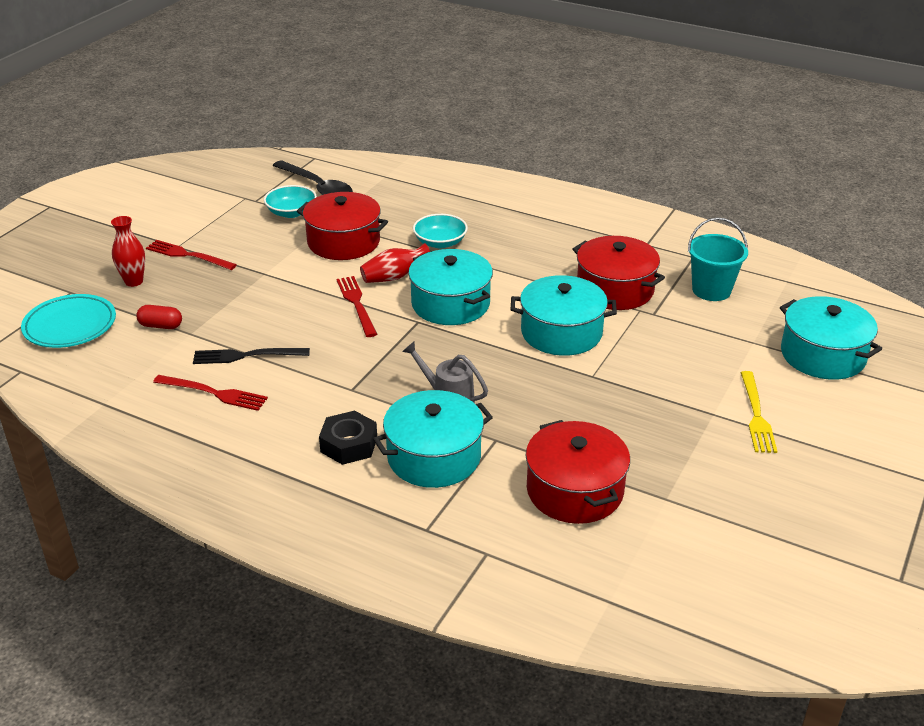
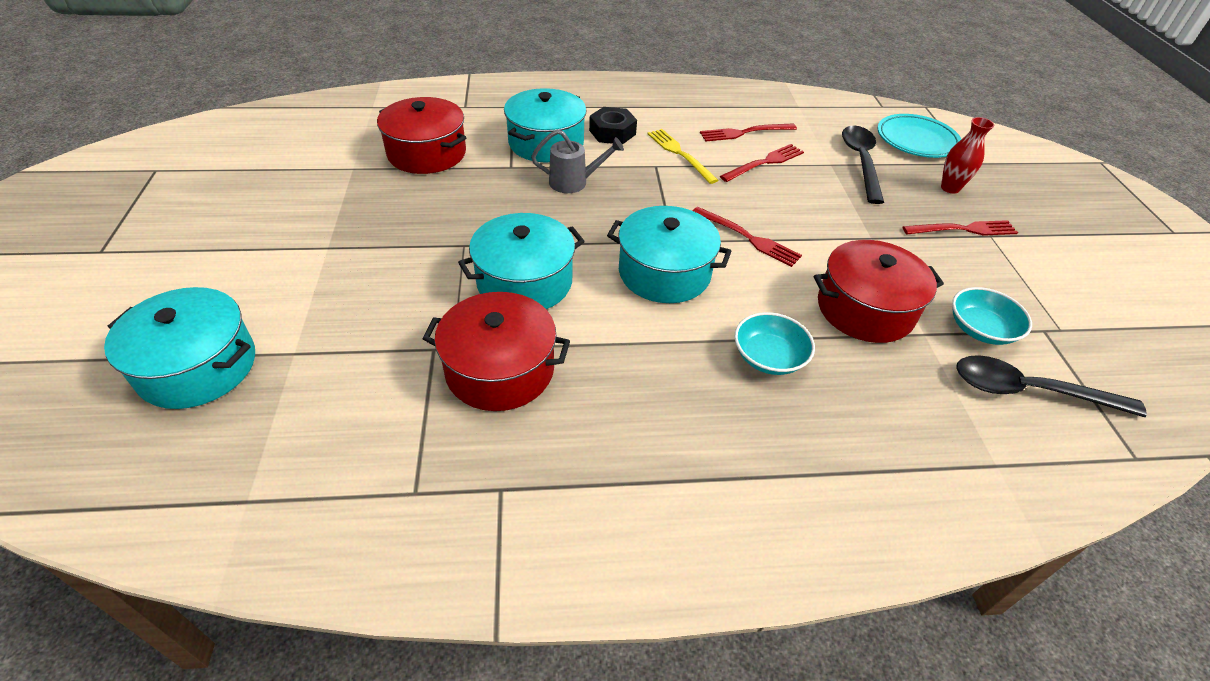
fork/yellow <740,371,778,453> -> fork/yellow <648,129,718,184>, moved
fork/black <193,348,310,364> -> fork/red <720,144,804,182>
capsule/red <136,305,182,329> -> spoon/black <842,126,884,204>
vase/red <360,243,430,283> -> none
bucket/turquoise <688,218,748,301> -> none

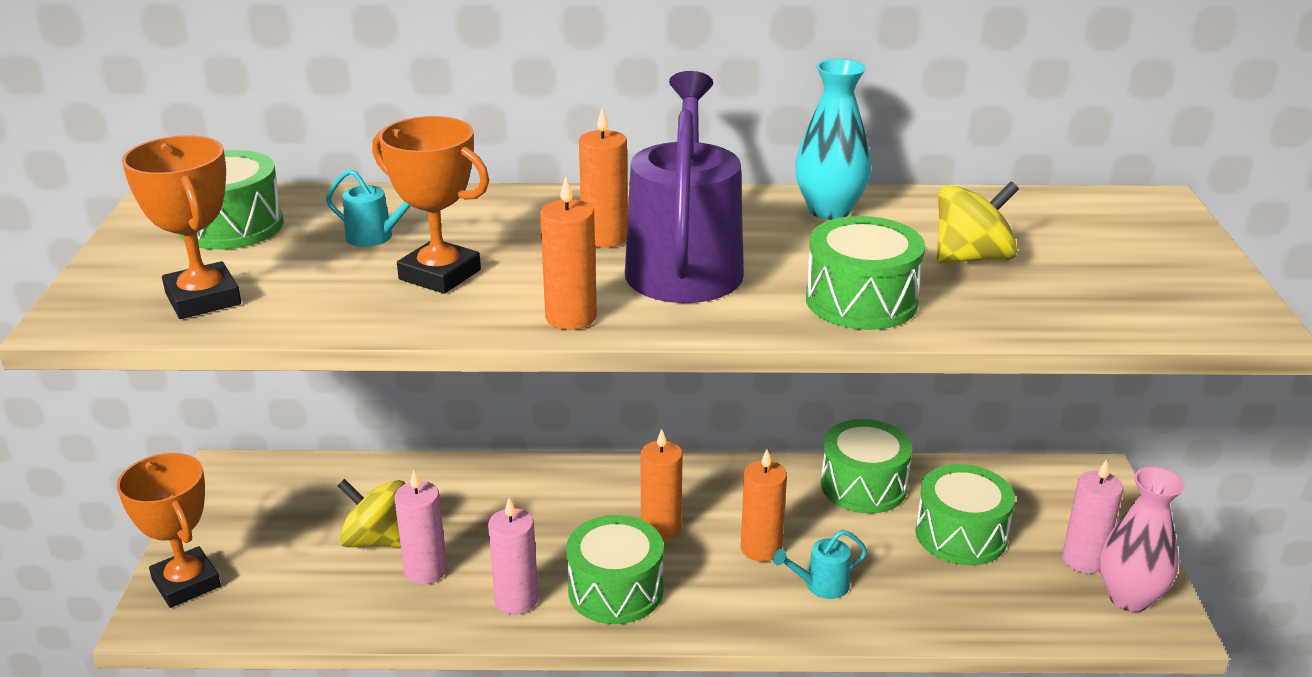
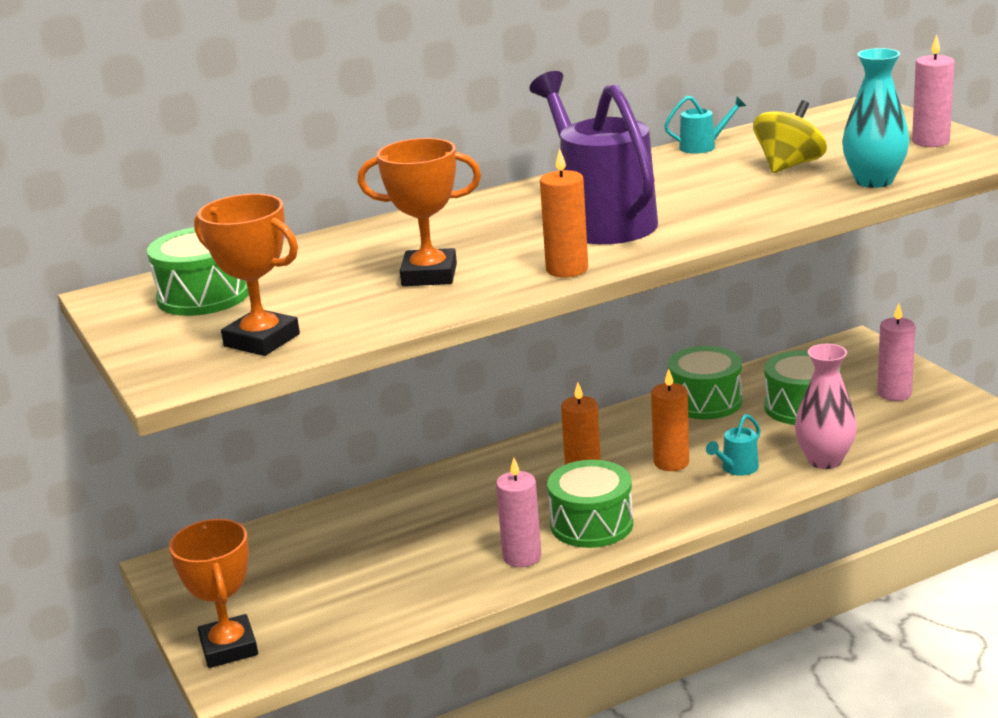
trophy/orange <117,453,221,608> -> trophy/orange <169,519,258,668>, 45 degrees clockwise
watering can/turquoise <326,169,411,247> -> watering can/turquoise <664,96,746,154>, moved
vase/pink <1099,467,1185,612> -> vase/pink <795,344,857,469>, moved
vase/turquoise <795,59,871,220> -> vase/turquoise <842,48,909,188>, moved
candle/pink <395,470,447,584> -> candle/pink <912,34,955,147>, moved
spinning top/yellow <337,479,405,547> -> none
candle/orange <579,108,628,248> -> none
drum/green <806,216,925,330> -> none

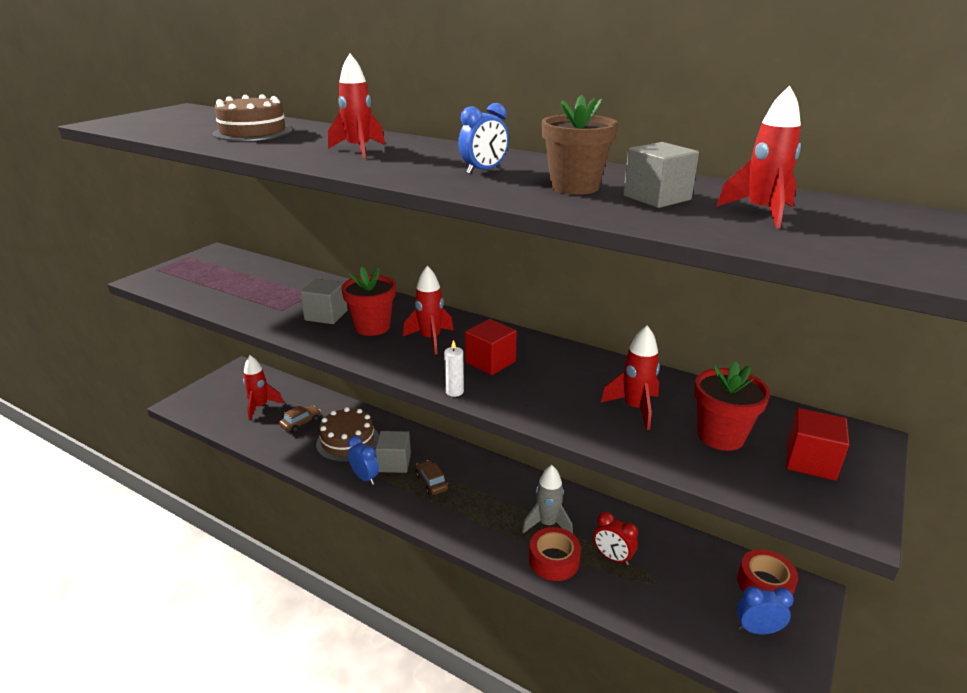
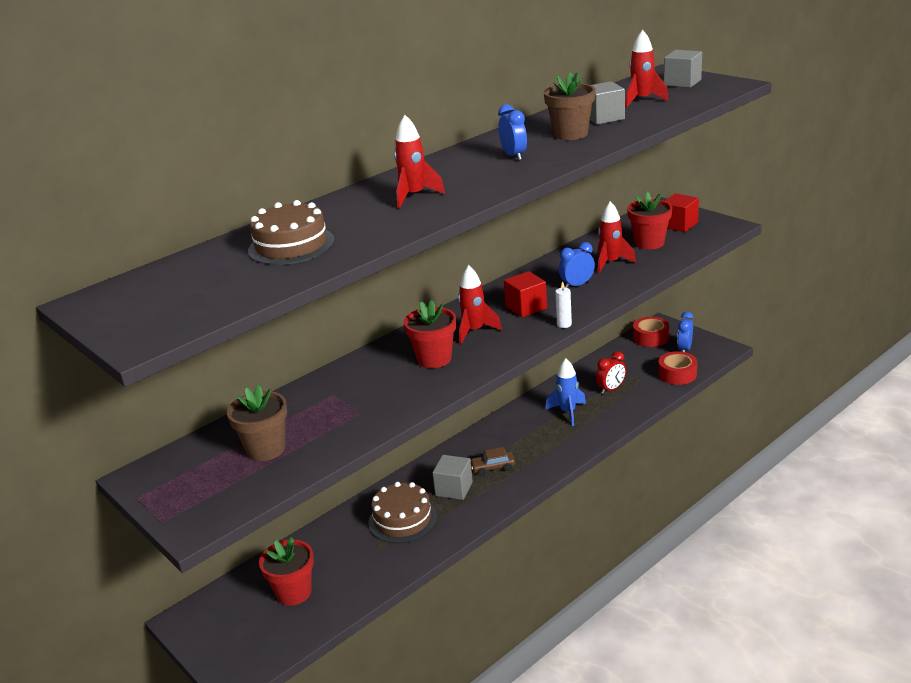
none -> flower pot/brown <227,385,287,461>
rocket/red <243,355,284,420> -> flower pot/red <259,537,314,606>
rocket/grey <522,465,573,533> -> rocket/blue <545,358,586,426>
clock/blue <348,436,379,485> -> clock/blue <559,242,595,288>, moved
tape/red <529,527,581,581> -> tape/red <658,351,697,385>, moved
cube/grey <300,279,348,324> -> cube/grey <664,50,702,88>, moved
car/brown <279,405,321,433> -> none

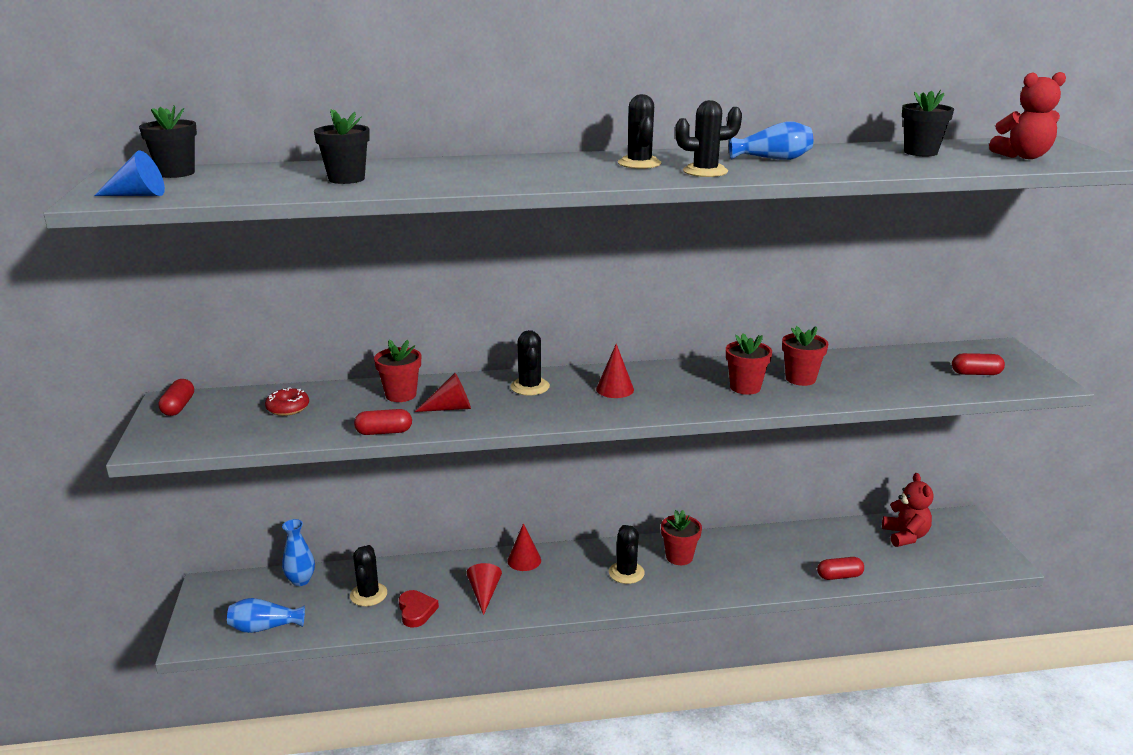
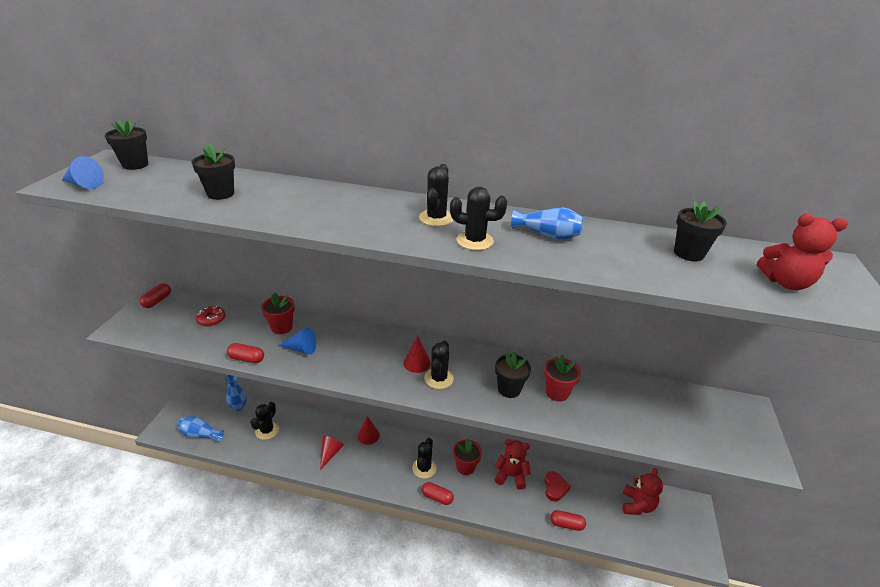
cone/red <415,373,471,412> -> cone/blue <278,327,316,355>
capsule/red <952,353,1005,375> -> capsule/red <422,482,454,505>, moved
cactus/black <511,330,550,395> -> cactus/black <424,341,454,389>, moved
flower pot/red <726,333,772,395> -> flower pot/black <495,351,531,398>
none -> teddy bear/red <495,439,531,490>
heart/red <399,590,439,628> -> heart/red <544,471,571,502>, moved

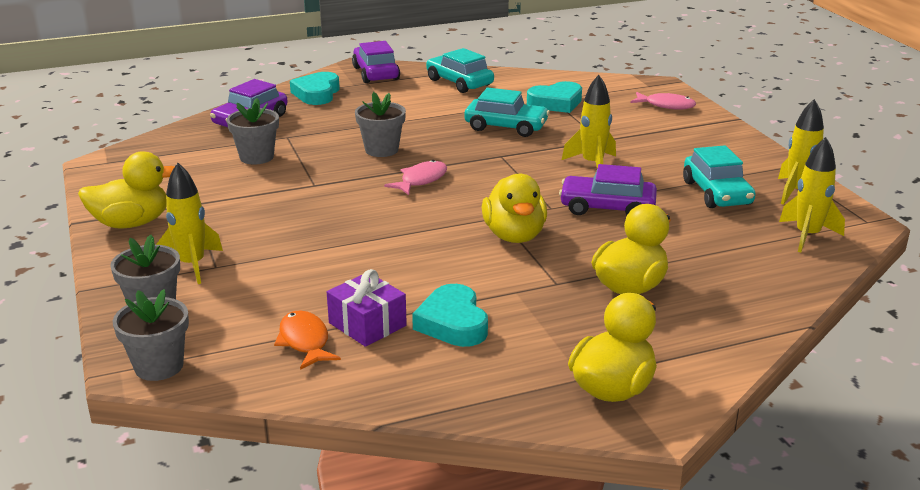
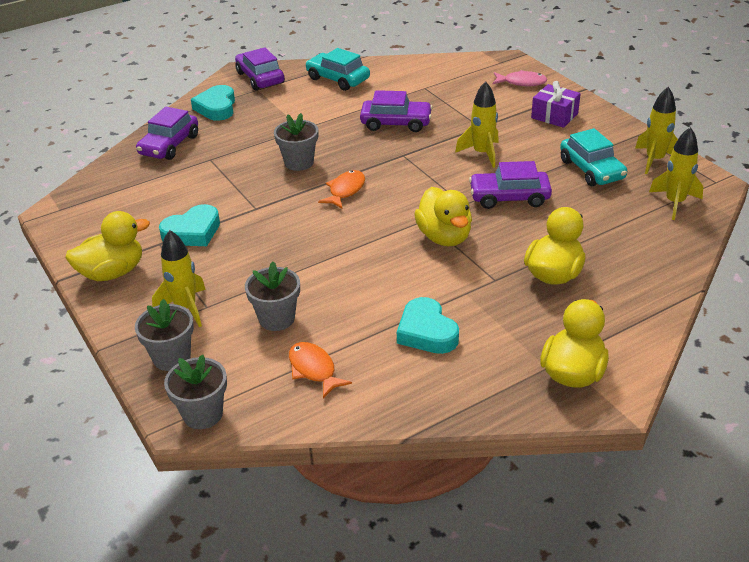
heart/turquoise <527,81,582,113> -> heart/turquoise <159,204,220,246>, moved
flower pot/grey <227,98,279,165> -> flower pot/grey <245,262,300,331>, moved
fish/pink <384,160,447,195> -> fish/orange <318,170,365,209>
car/turquoise <464,87,550,137> -> car/purple <360,90,433,132>
gift/purple <327,269,407,347> -> gift/purple <531,81,581,128>, moved

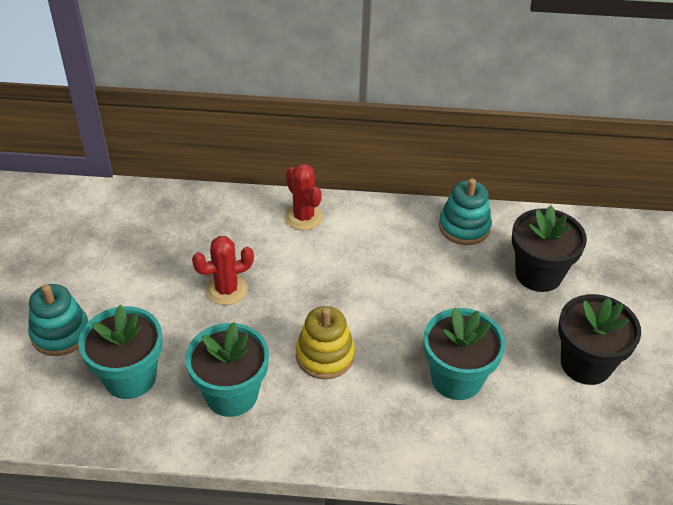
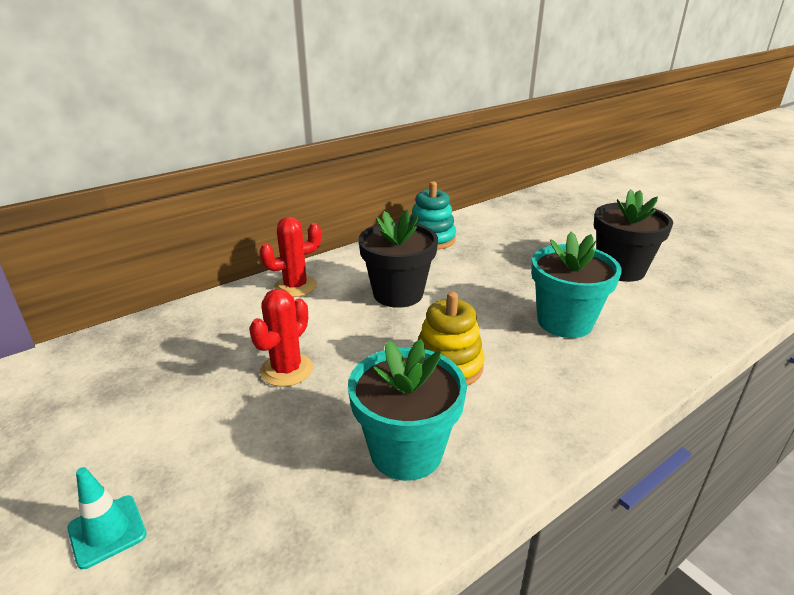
stacking toy/turquoise <28,284,88,356> -> traffic cone/turquoise <68,467,147,569>
cactus/red <285,164,323,230> -> cactus/red <259,217,321,297>, 45 degrees counterclockwise
flower pot/black <512,205,587,292> -> flower pot/black <358,210,438,308>, moved
flower pot/turquoise <78,305,163,399> -> none

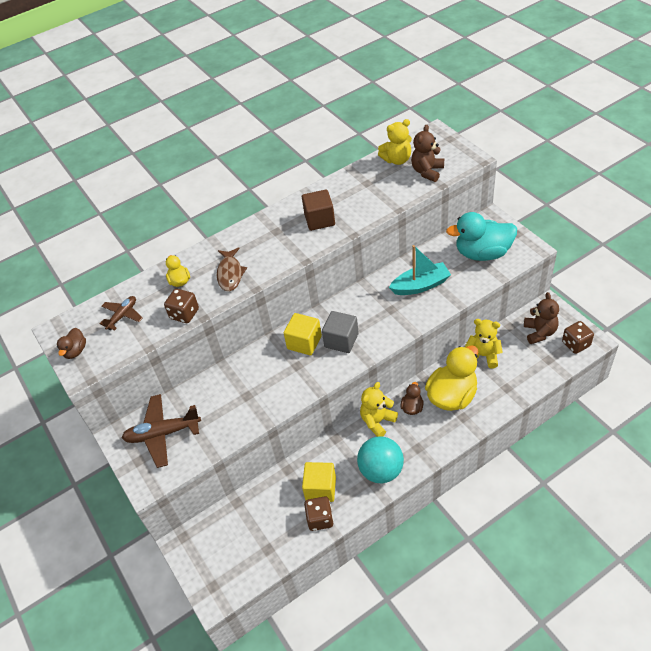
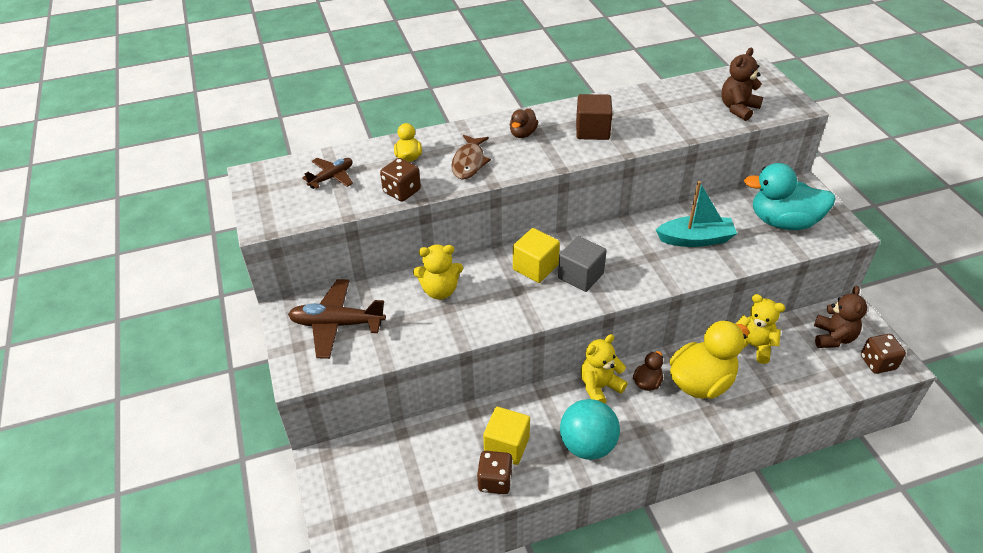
teddy bear/yellow <378,119,412,165> -> teddy bear/yellow <413,245,463,300>, moved
duck/brown <57,328,86,359> -> duck/brown <510,108,538,138>, moved

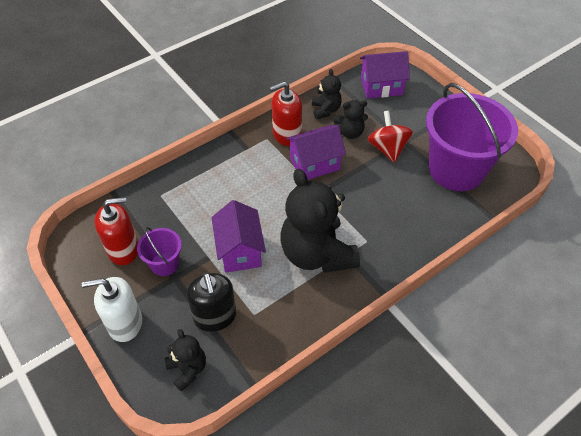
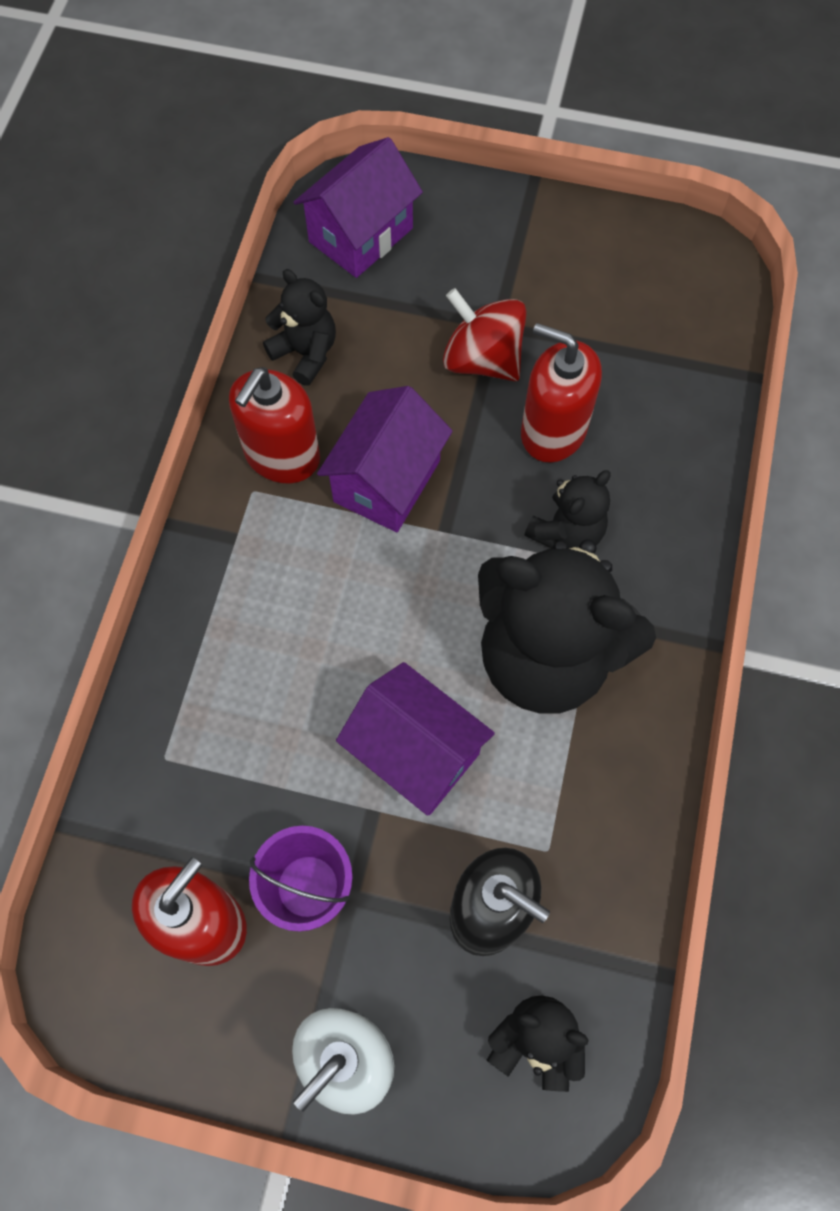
none -> soap dispenser/red <521,323,602,463>
teddy bear/black <334,100,368,139> -> teddy bear/black <524,470,611,549>, moved
bucket/purple <426,83,518,191> -> none

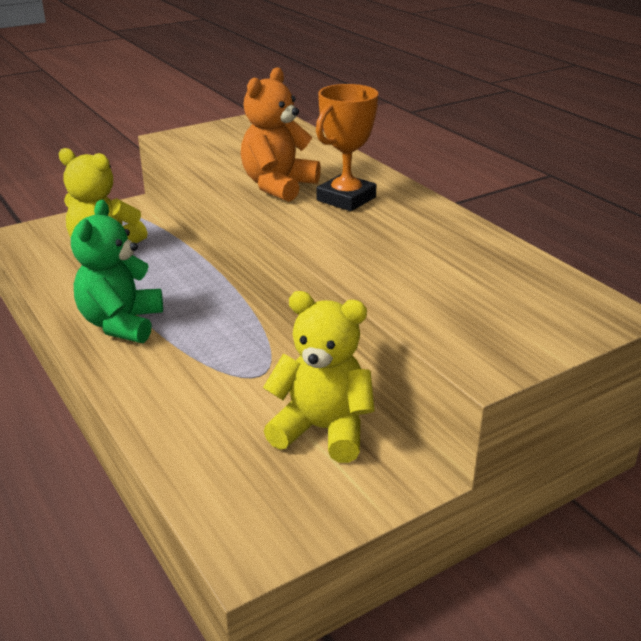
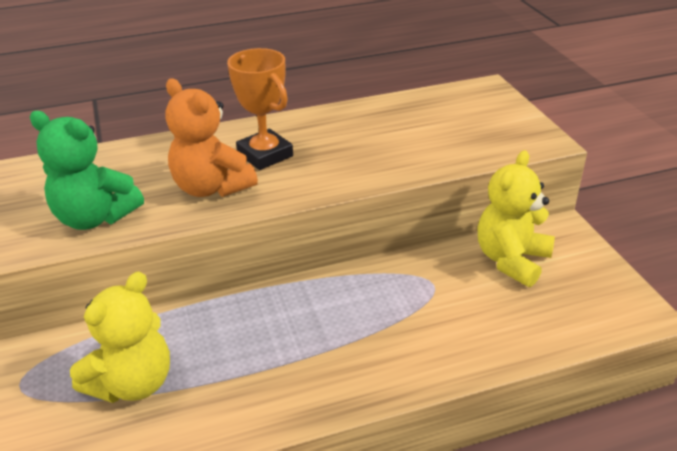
teddy bear/green <71,200,163,343> -> teddy bear/green <30,111,144,230>, moved

